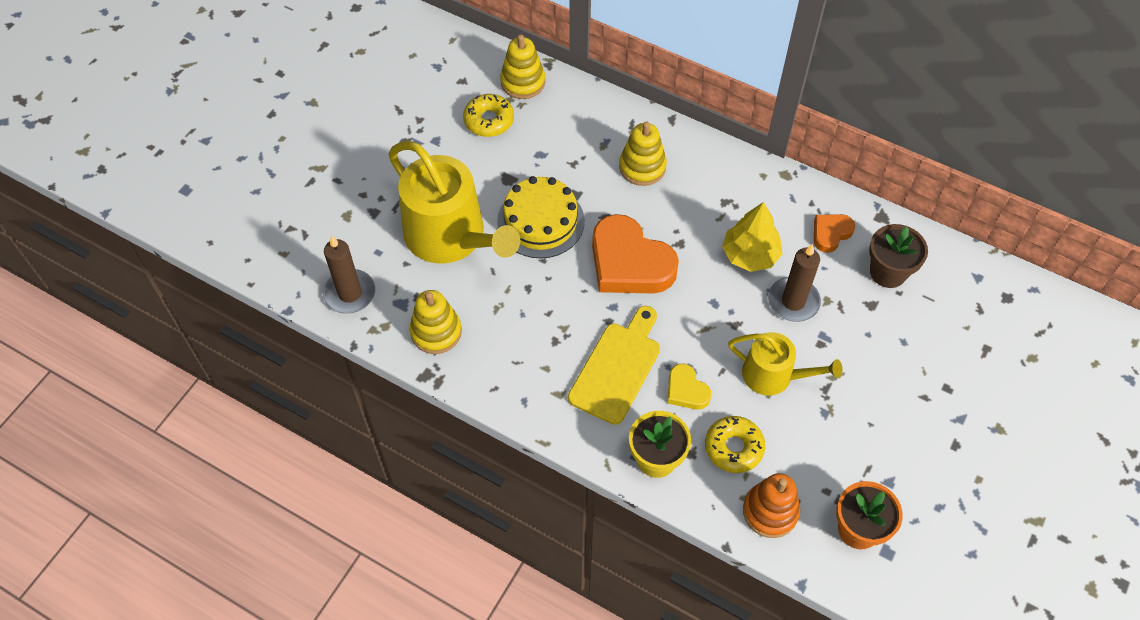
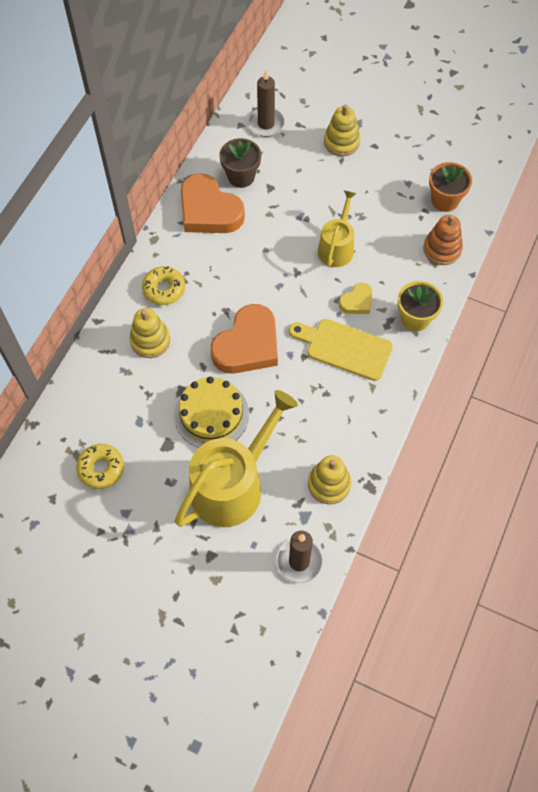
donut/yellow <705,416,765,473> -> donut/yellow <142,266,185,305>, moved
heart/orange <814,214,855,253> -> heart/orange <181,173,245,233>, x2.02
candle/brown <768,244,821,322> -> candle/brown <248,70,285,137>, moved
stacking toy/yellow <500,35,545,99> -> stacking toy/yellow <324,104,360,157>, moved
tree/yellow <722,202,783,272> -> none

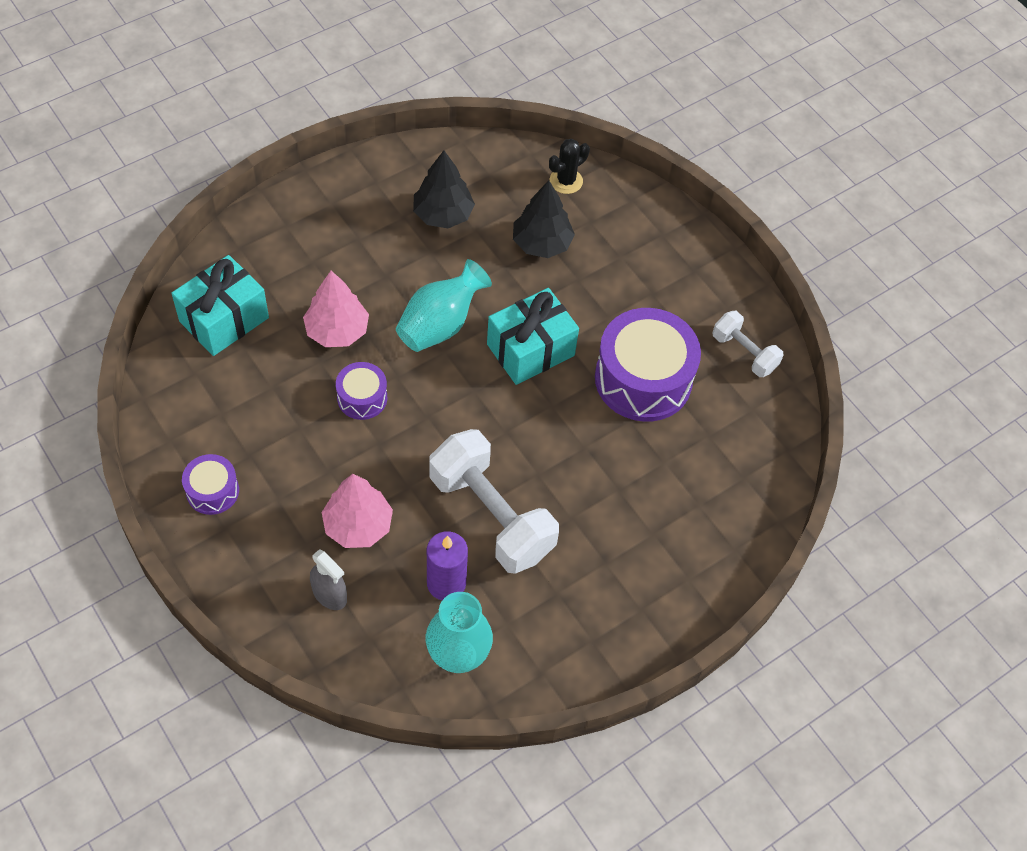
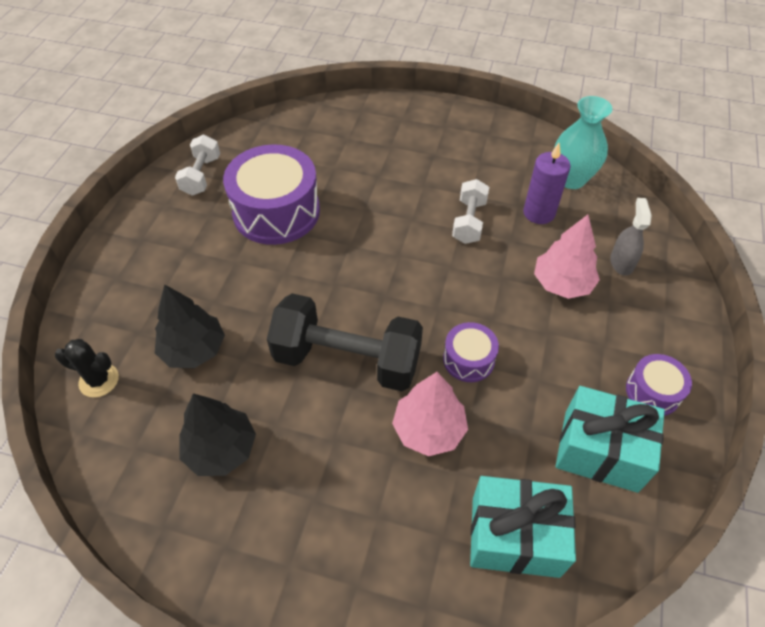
vase/turquoise <396,259,492,352> -> dumbbell/black <267,293,423,391>
dumbbell/white <429,429,559,574> -> dumbbell/white <452,179,489,244>, x0.53
gift/turquoise <487,288,579,385> -> gift/turquoise <556,386,665,493>, moved

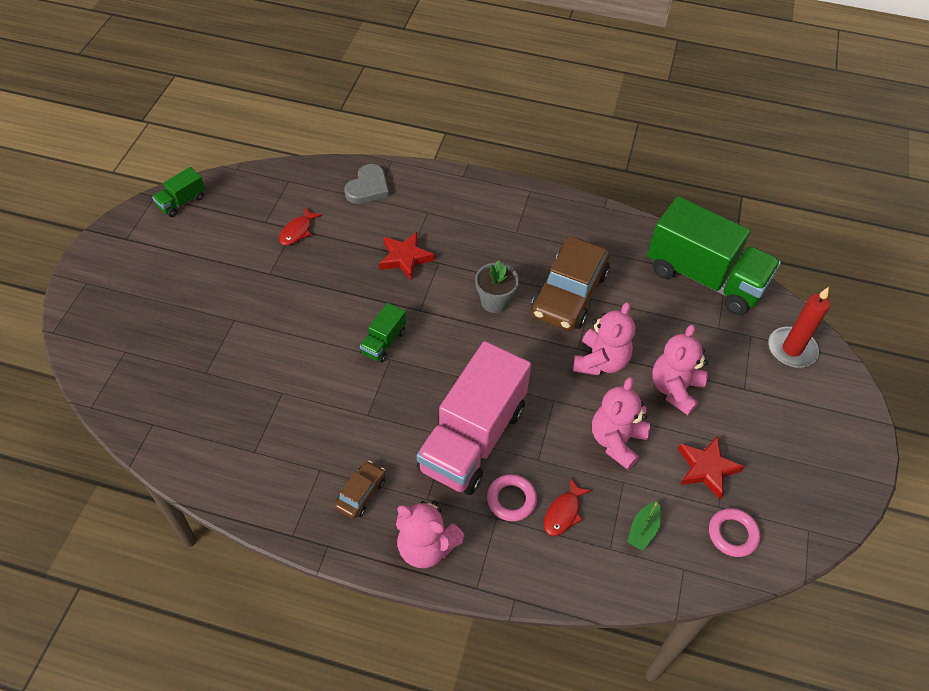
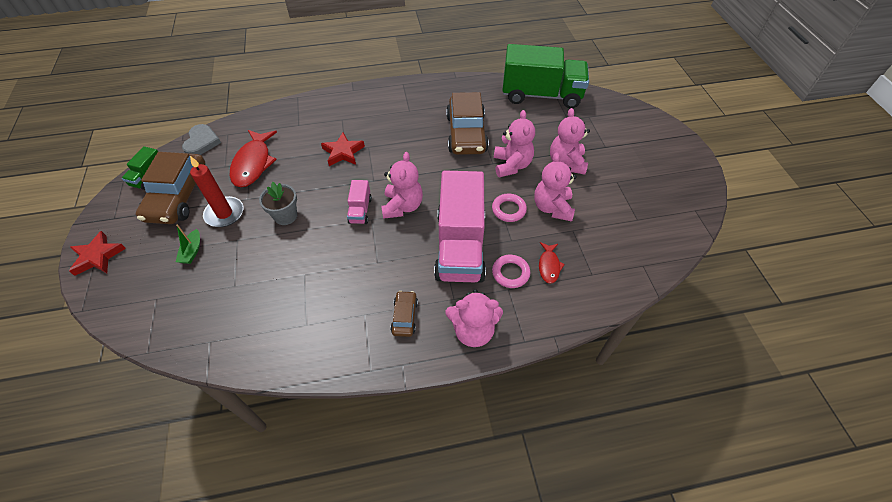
star/red <678,436,744,500> -> star/red <69,231,126,276>, moved
none -> car/brown <136,152,206,224>
boat/green <627,501,661,551> -> boat/green <176,224,200,264>, moved
heart/grey <344,164,389,204> -> heart/grey <182,124,221,155>, moved
candle/red <768,287,830,368> -> candle/red <190,156,243,227>, moved
fish/red <279,207,322,246> -> fish/red <230,130,277,187>, x1.90
flower pot/grey <475,260,519,313> -> flower pot/grey <259,182,297,225>, moved
truck/green <360,303,406,363> -> truck/pink <347,180,372,224>
none -> teddy bear/pink <381,152,423,219>
ring/pink <709,508,760,557> -> ring/pink <492,194,527,222>, moved

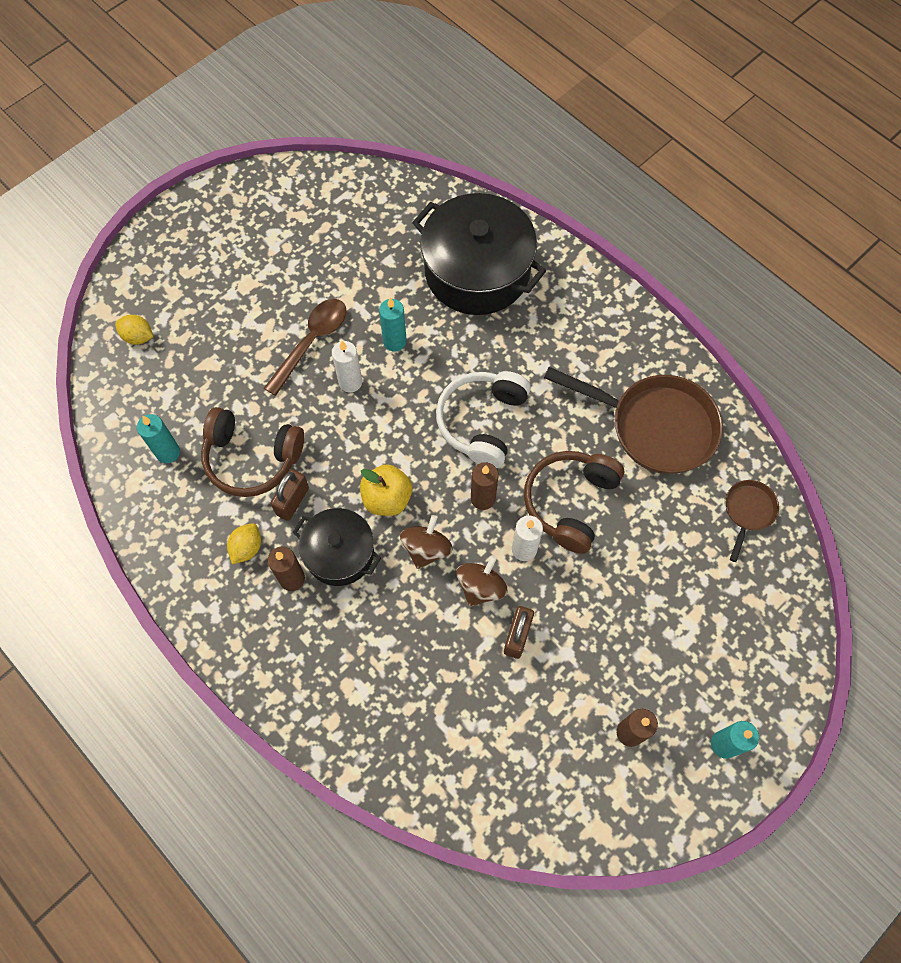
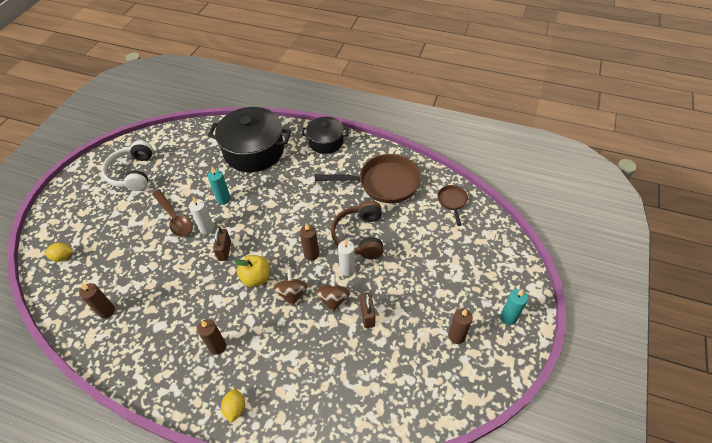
candle/turquoise <137,414,180,463> -> candle/brown <79,283,115,319>
headphones/white <436,371,531,468> -> headphones/white <102,141,153,191>, moved
spoon/brown <264,299,346,396> -> spoon/brown <152,190,193,237>, 135 degrees clockwise
padlock/brown <271,469,309,521> -> padlock/brown <213,227,231,261>, moved
lemon/yellow <227,523,261,564> -> lemon/yellow <221,389,245,423>, moved
pot/black <293,508,381,586> -> pot/black <302,117,348,154>, moved
headphones/brown <201,407,304,497> -> none

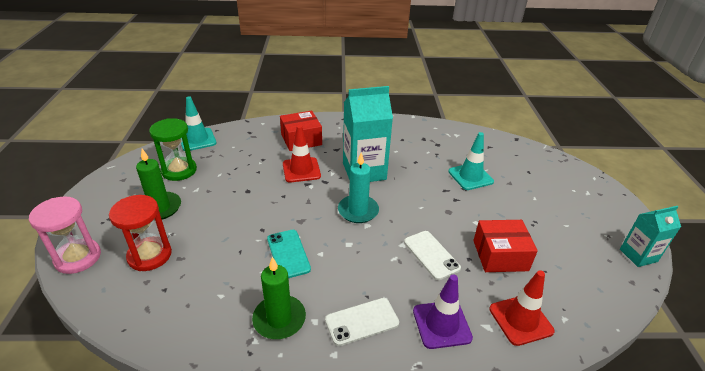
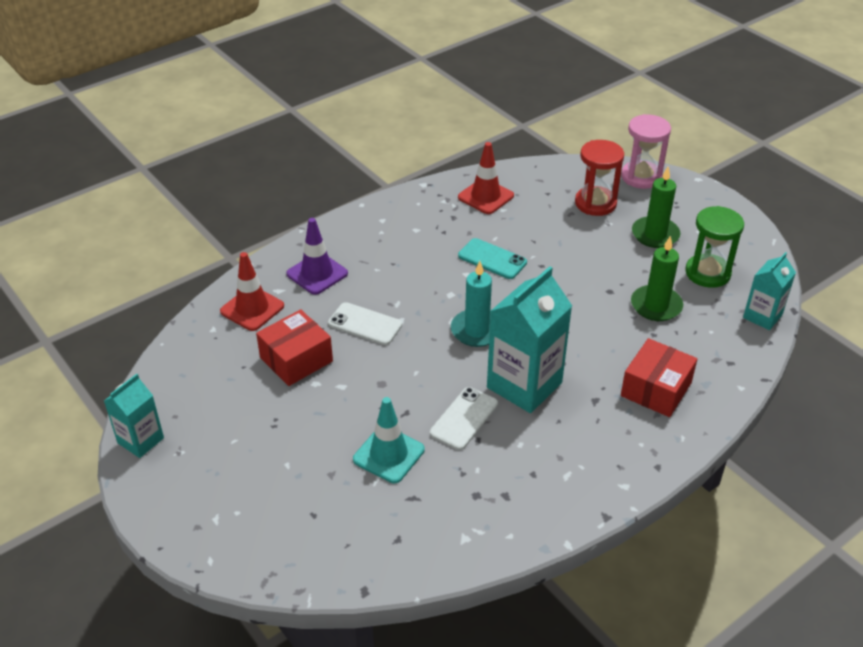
phone/white <325,298,399,346> -> phone/white <430,387,498,450>, moved
traffic cone/red <283,125,321,182> -> traffic cone/red <458,142,514,214>, moved
candle/green <252,257,306,339> -> candle/green <631,236,683,321>, moved
traffic cone/turquoise <181,96,217,151> -> carton/turquoise <743,252,796,330>

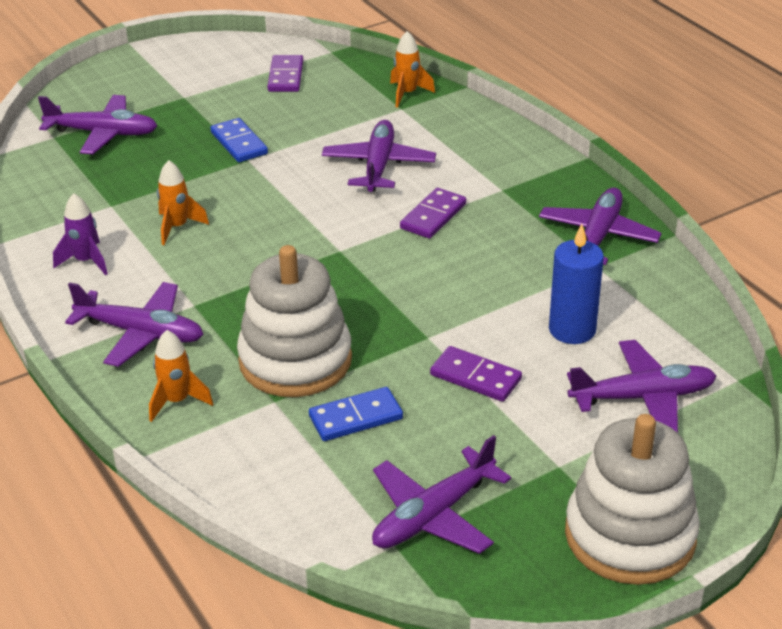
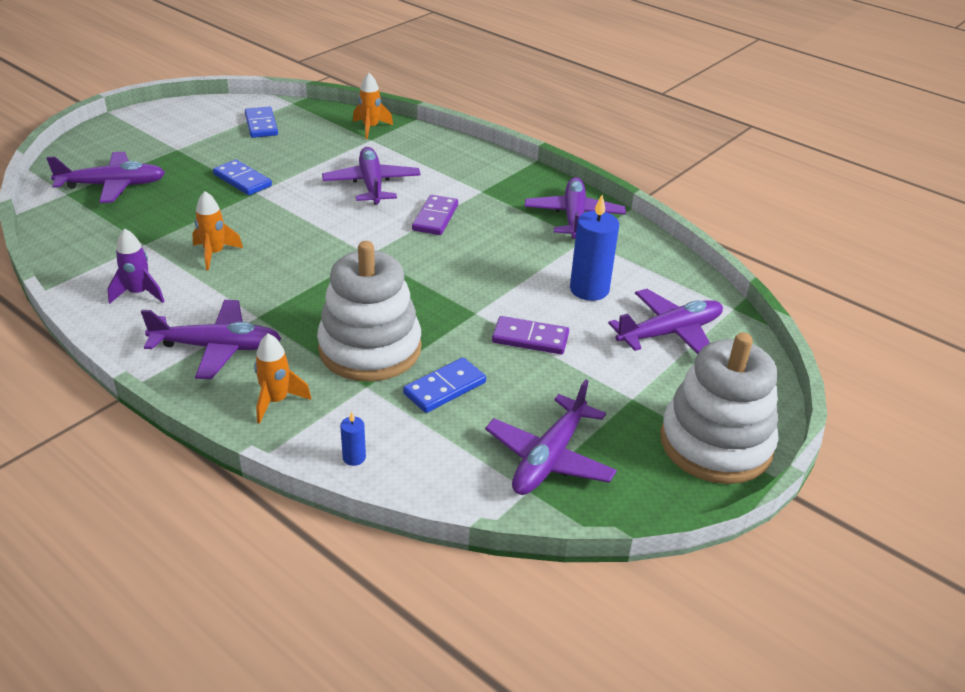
domino/purple <267,55,303,92> -> domino/blue <245,107,278,138>
none -> candle/blue <340,411,366,466>

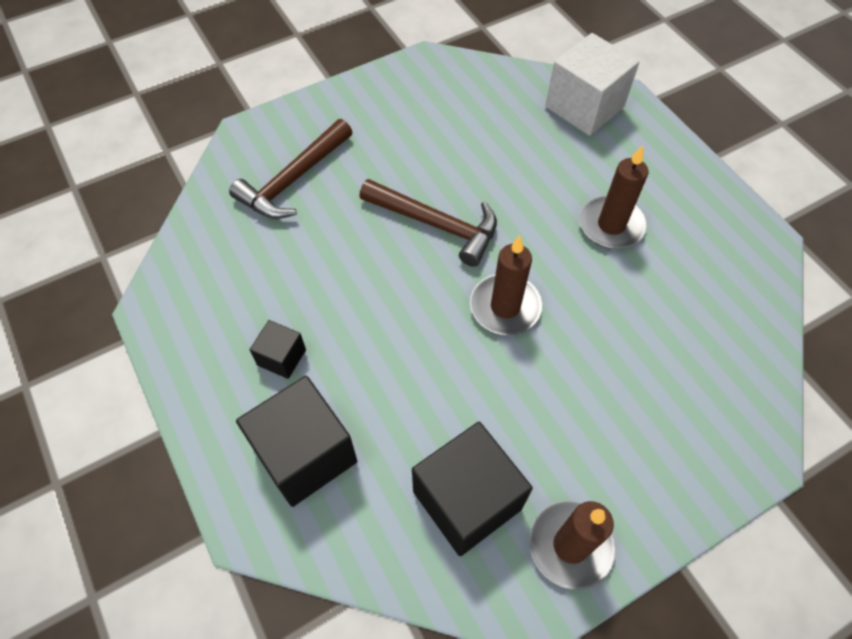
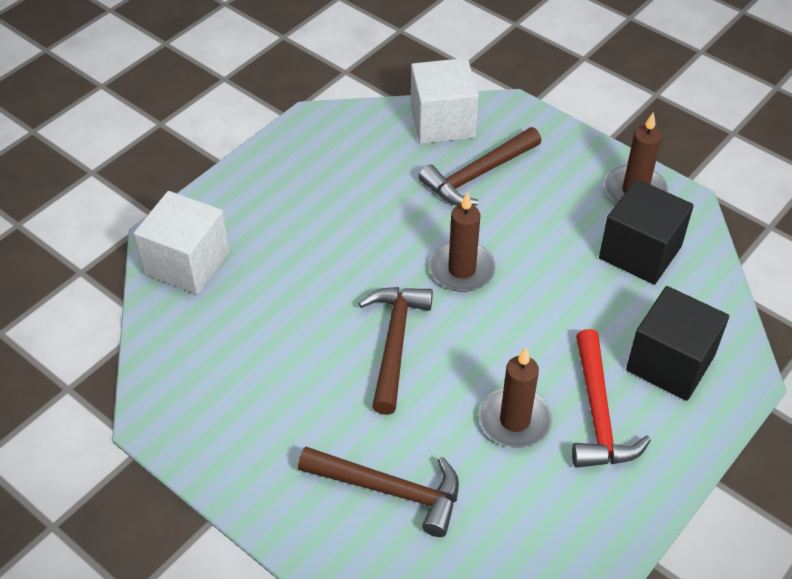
none -> cube/white <411,58,479,144>
none -> hammer/brown <418,127,541,206>
candle/brown <579,145,648,249> -> candle/brown <479,348,552,448>, moved
cube/black <250,320,306,379> -> hammer/red <572,329,651,468>

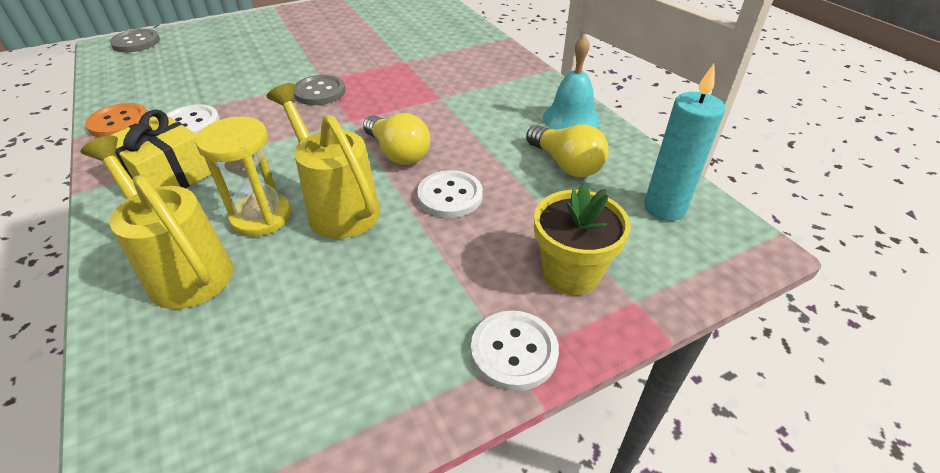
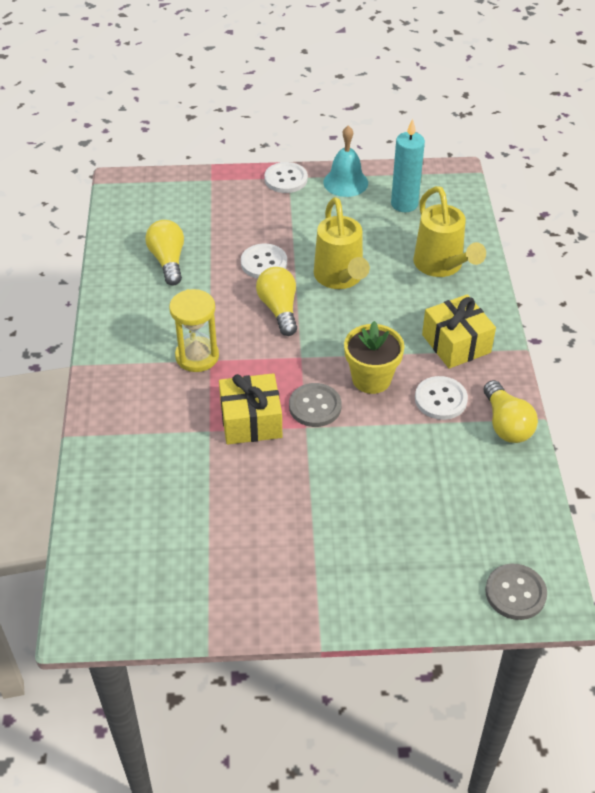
hourglass/yellow <195,117,291,237> -> hourglass/yellow <169,289,219,372>, moved
none -> gift/yellow <219,373,282,445>
bell/turquoise <543,35,600,130> -> bell/turquoise <324,126,368,197>, moved
flower pot/yellow <534,183,630,295> -> flower pot/yellow <344,321,404,394>, moved
candle/turquoise <644,64,725,221> -> candle/turquoise <391,119,425,212>, moved
button/orange <85,103,147,137> -> light bulb/yellow <484,380,538,443>

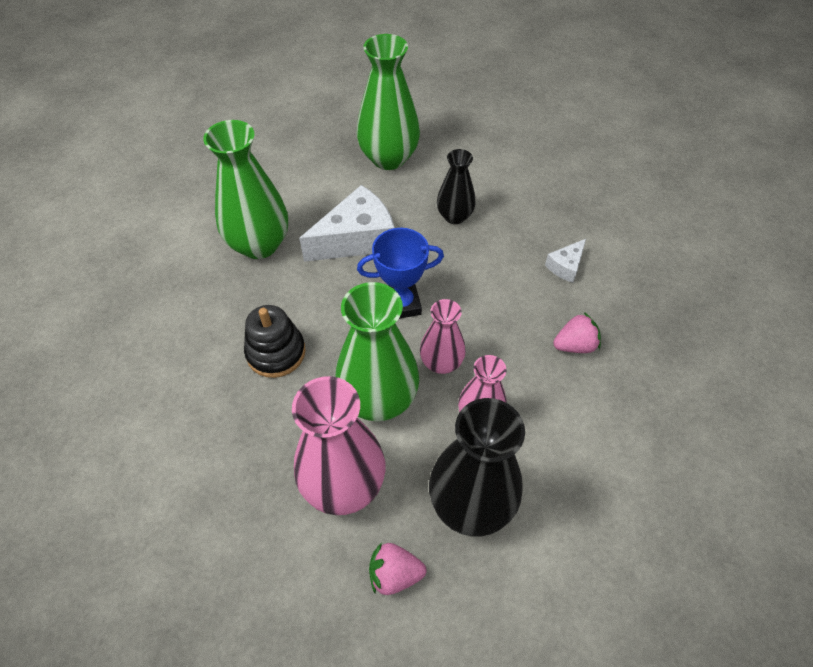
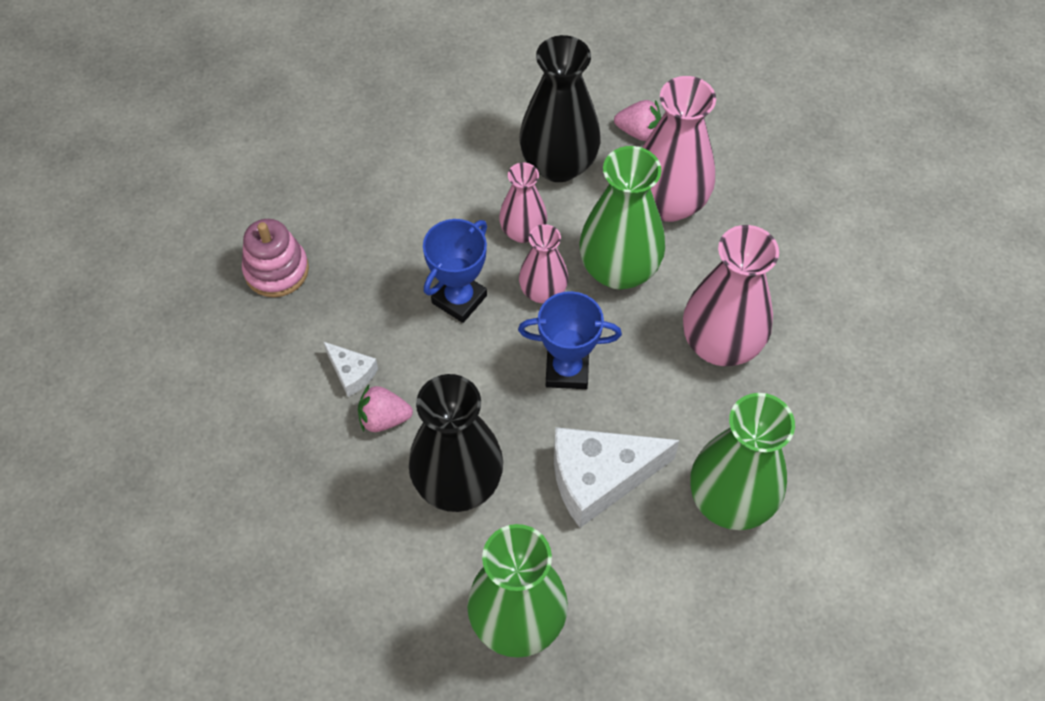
none -> stacking toy/pink <242,219,309,297>
cheese/white <545,239,586,283> -> cheese/white <323,342,378,397>, 75 degrees clockwise
strawberry/pink <553,312,601,353> -> strawberry/pink <358,385,413,432>, moved
vase/black <437,149,476,224> -> vase/black <409,374,503,512>, x1.72
none -> trophy/blue <423,219,487,323>
stacking toy/black <244,305,306,378> -> vase/pink <683,225,779,366>

